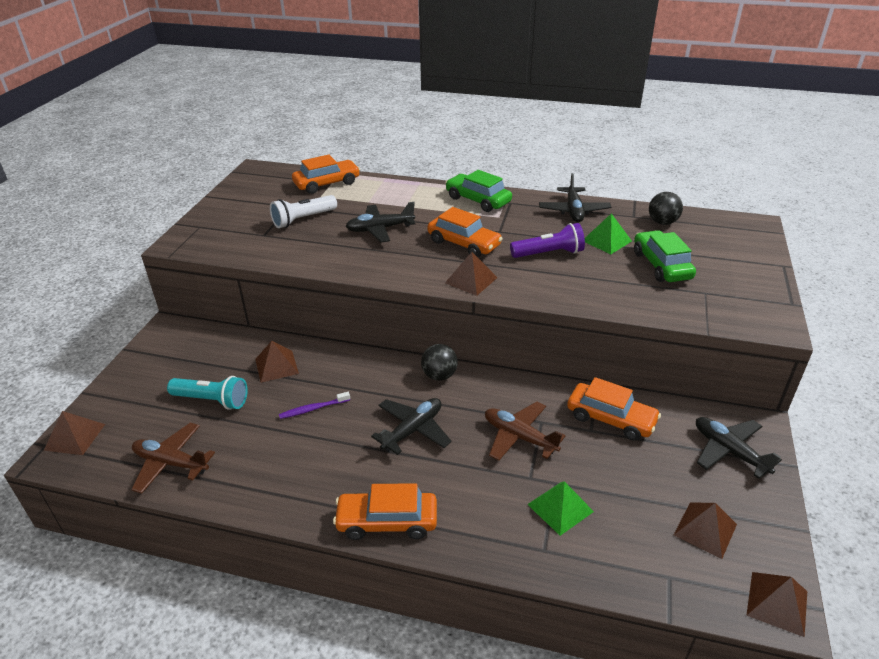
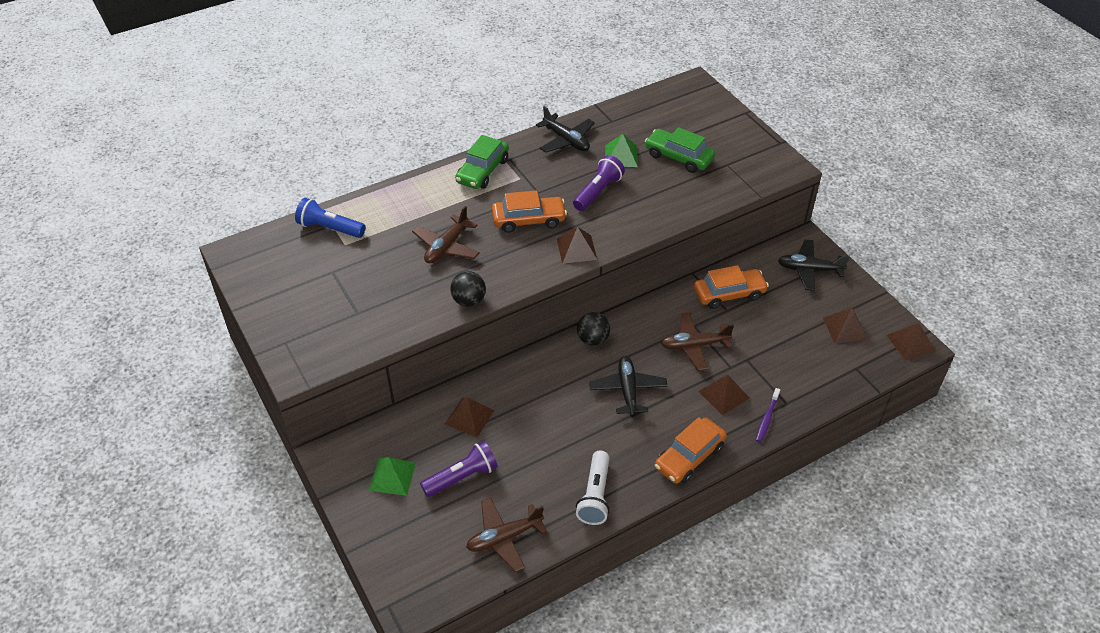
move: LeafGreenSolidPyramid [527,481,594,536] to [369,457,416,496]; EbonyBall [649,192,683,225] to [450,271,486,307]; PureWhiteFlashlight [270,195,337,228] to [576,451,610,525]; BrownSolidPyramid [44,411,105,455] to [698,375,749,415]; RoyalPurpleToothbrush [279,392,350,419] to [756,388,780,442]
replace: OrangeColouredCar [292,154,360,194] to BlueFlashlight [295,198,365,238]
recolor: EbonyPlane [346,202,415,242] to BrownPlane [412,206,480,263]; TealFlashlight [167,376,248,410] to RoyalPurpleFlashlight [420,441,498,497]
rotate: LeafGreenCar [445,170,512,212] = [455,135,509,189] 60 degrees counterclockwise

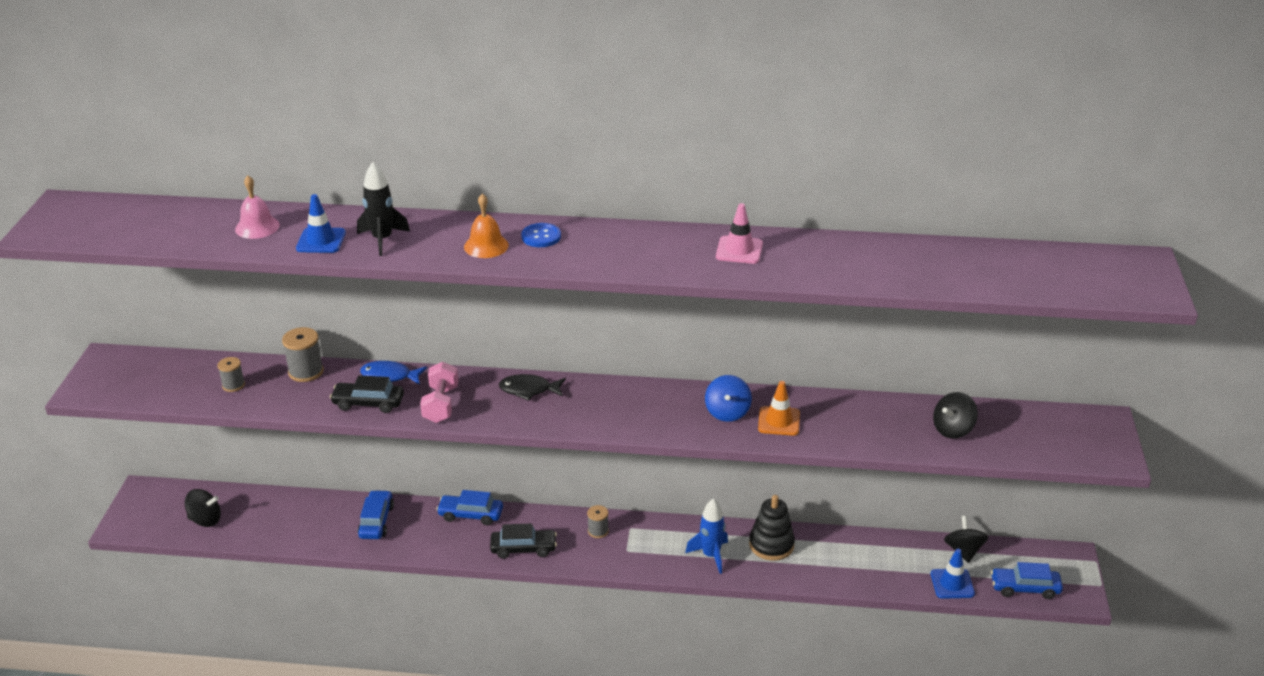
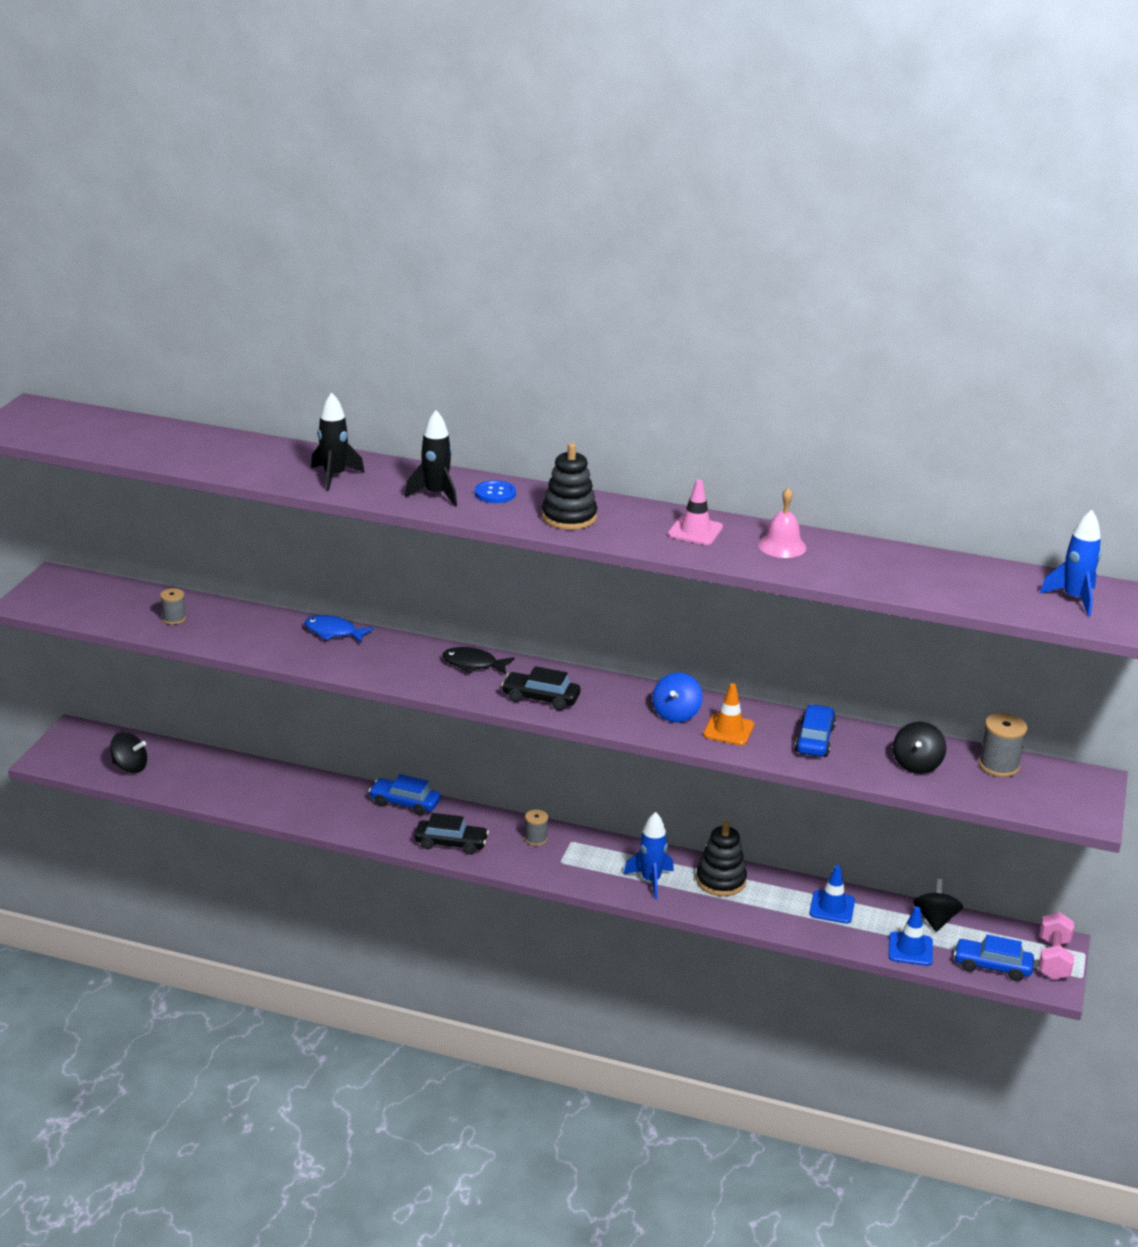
insert: EbonyRingStacker [542,443,597,530]; BlueToyRocket [1040,510,1101,616]
move: EbonyCar [330,375,404,413] to [501,666,580,710]; RosyHandBell [235,175,280,239] to [758,488,806,558]; BlueCar [358,490,394,539] to [795,704,836,757]; BlueSafetyCone [296,194,346,253] to [809,865,855,924]; GreyReelOfThread [282,327,324,382] to [978,713,1027,777]; RosyDumbbell [420,362,459,423] to [1039,912,1074,980]
replace: OrangeColouredHandBell [464,194,509,258] to EbonyToyRocket [405,410,457,507]
rotate: EbonyWhirligig [933,392,978,439] = [893,722,946,774] 45 degrees counterclockwise

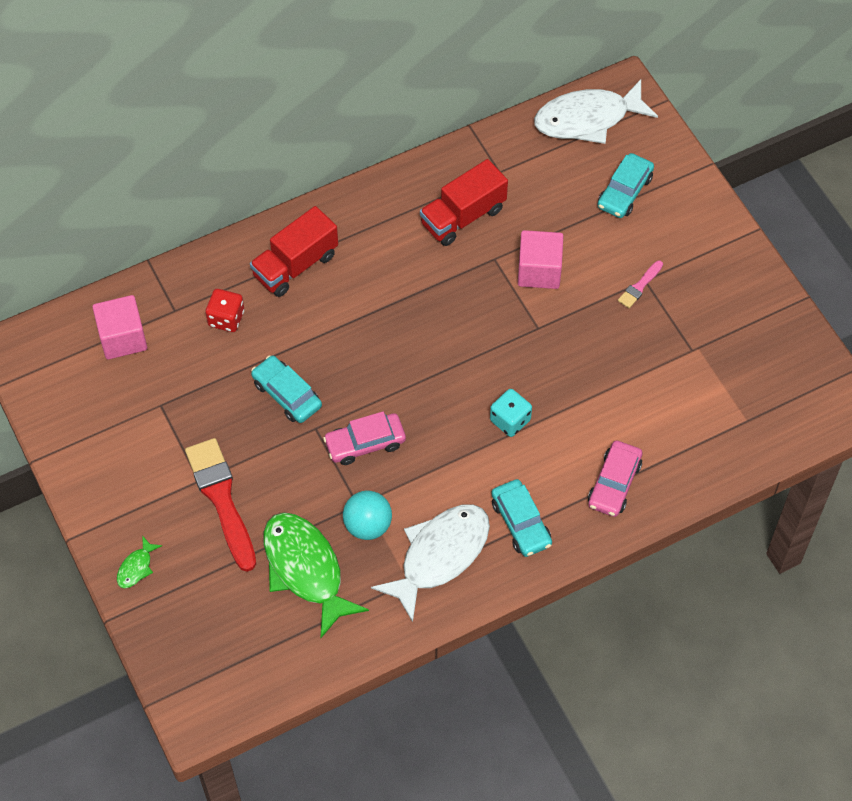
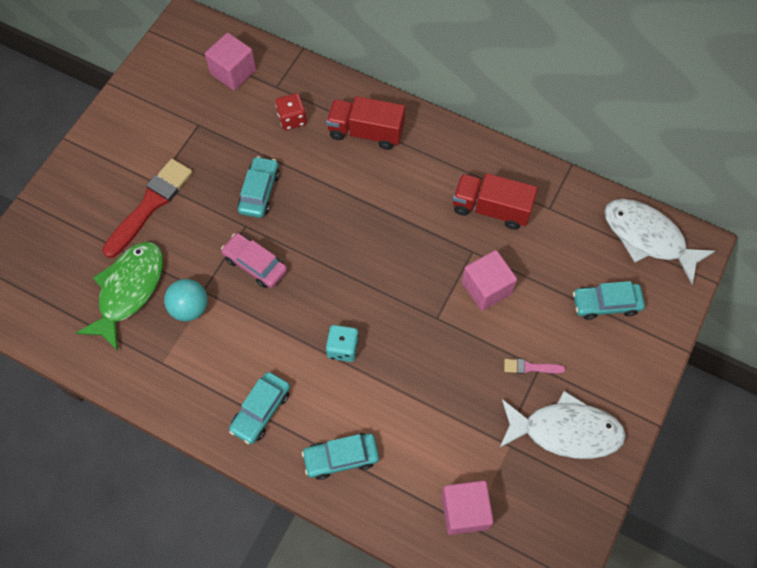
delete: LeafGreenFish [117,535,162,588]
insert: RosySolidCube [441,480,494,535]
move: PureWhiteFish [371,504,490,622] to [499,391,626,459]
recolor: RosyCar [588,441,642,517] to TealCar [302,433,379,480]

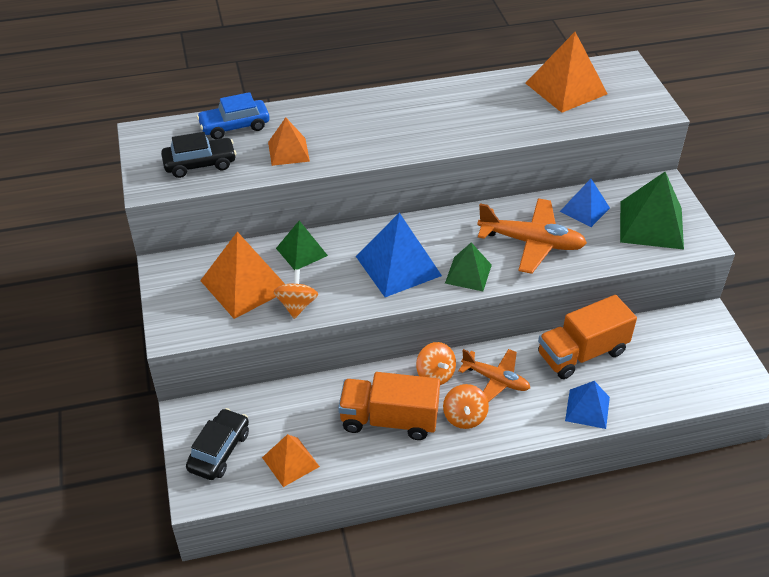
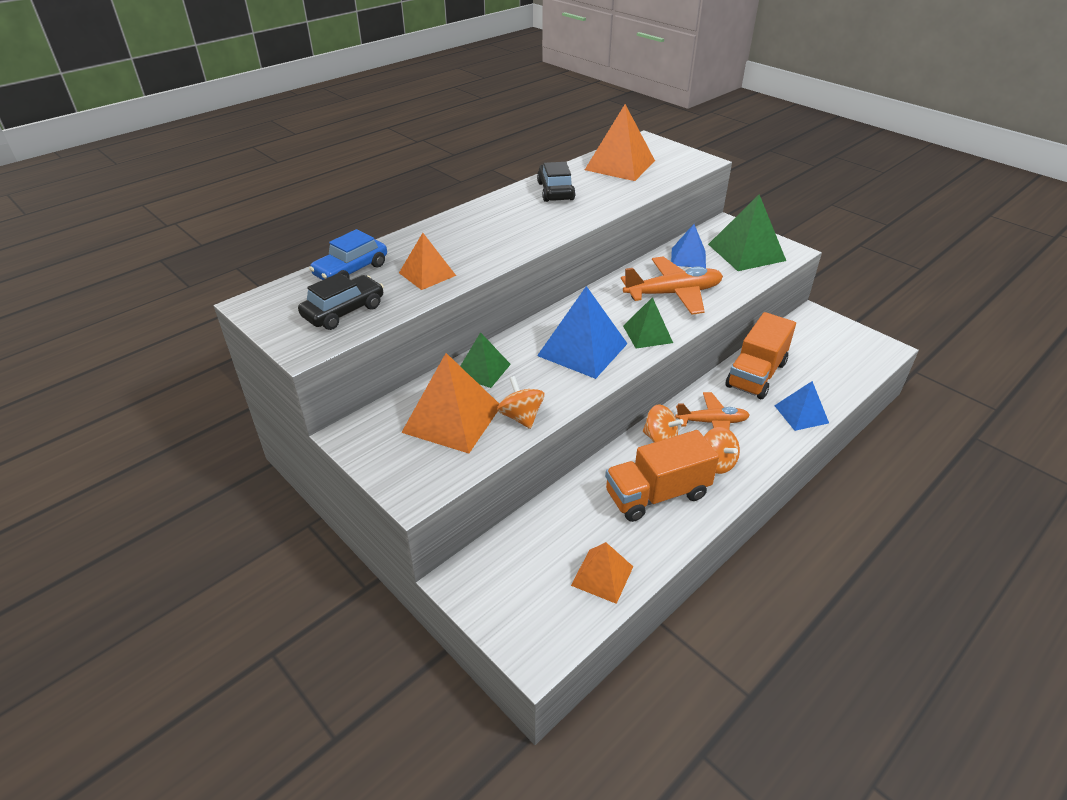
move: EbonyCar [186,408,249,480] to [537,162,575,202]

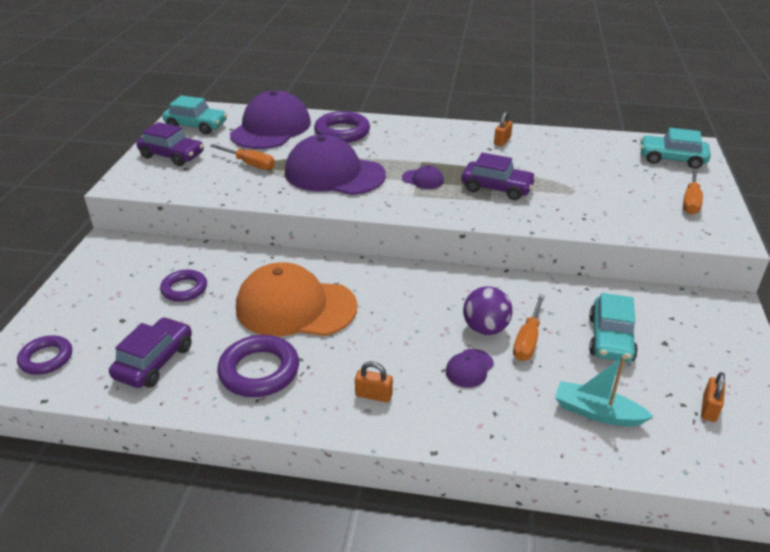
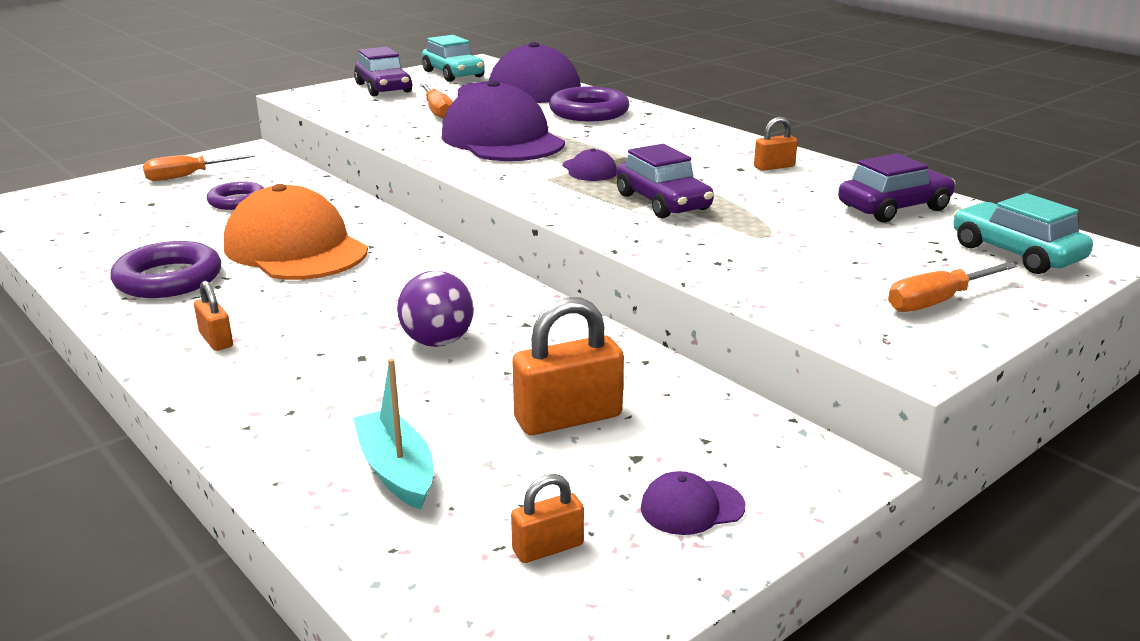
delete: RoyalPurpleHoop [17,335,72,375]
move: OrangeColouredFlatScrewdriver [513,294,545,361] to [143,154,256,181]; RoyalPurplePeakedCap [445,349,494,388] to [641,471,745,535]; RoyalPurpleCar [109,317,192,388] to [838,153,956,222]
replace: TealCar [589,293,638,362] to OrangeColouredLock [512,297,624,435]

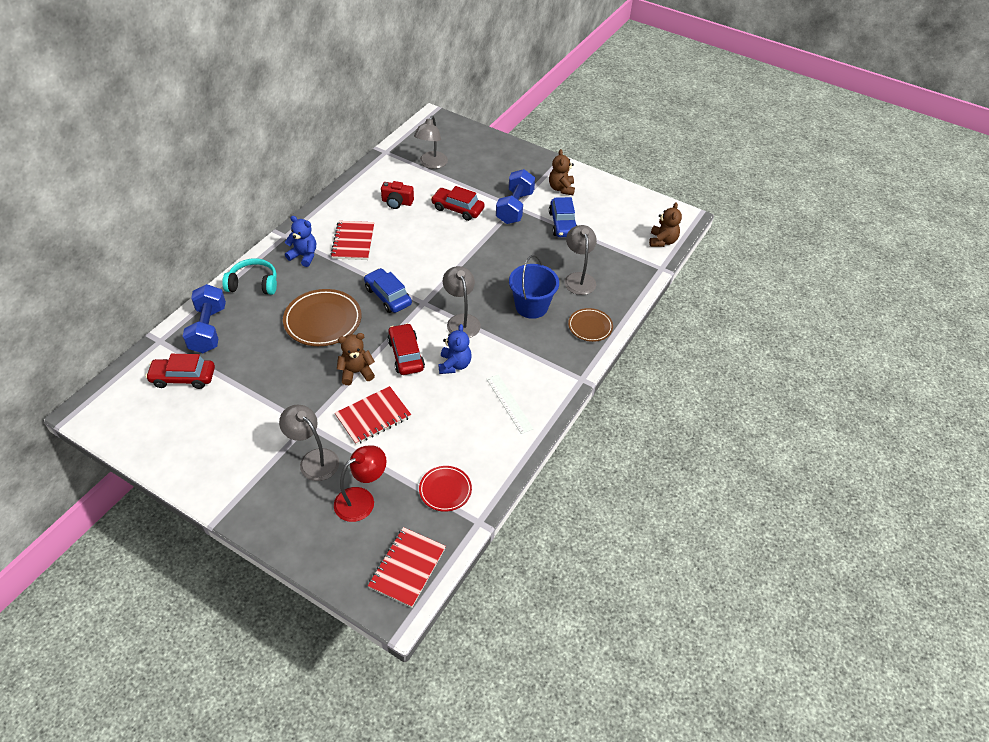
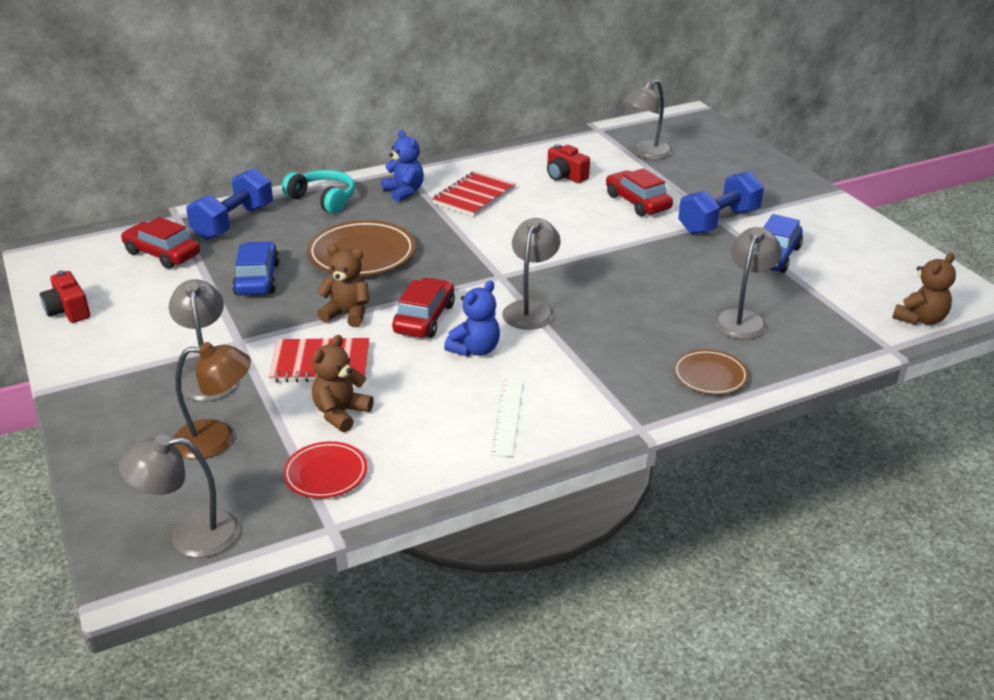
delete: BlueBucket [509,255,559,319]
insert: CrimsonPhotoCamera [40,271,90,323]
move: BlueCar [364,268,412,313] to [232,241,280,295]; BrownTeddy [549,149,575,195] to [312,335,374,432]
replace: CrimsonExerciseBook [368,527,446,608] to GreyReadingLamp [119,434,240,558]
recolor: CrimsonReadingLamp [334,445,387,522] to BrownReadingLamp [173,342,251,459]

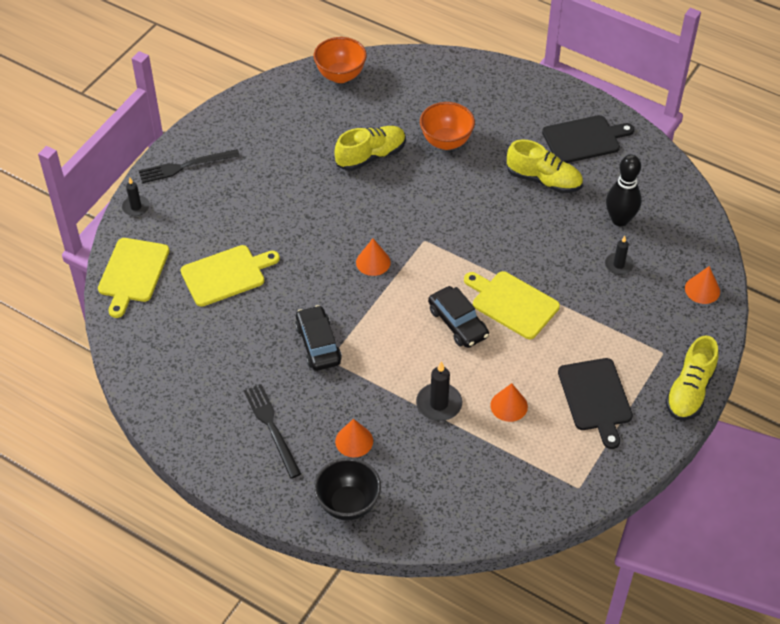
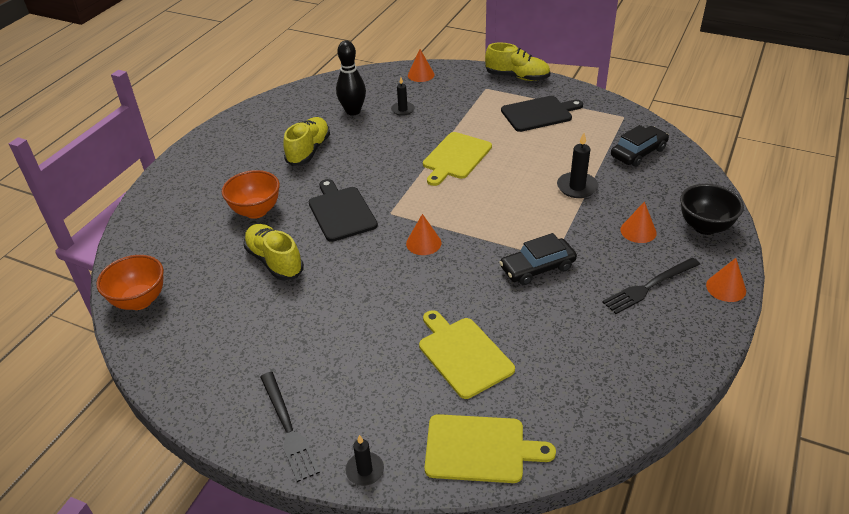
move: EbonyChoppingBoard [542,115,634,163] to [308,179,378,242]; EbonyCar [428,286,489,348] to [611,125,669,167]; OrangeColouredConeShape [490,383,528,422] to [706,258,746,302]

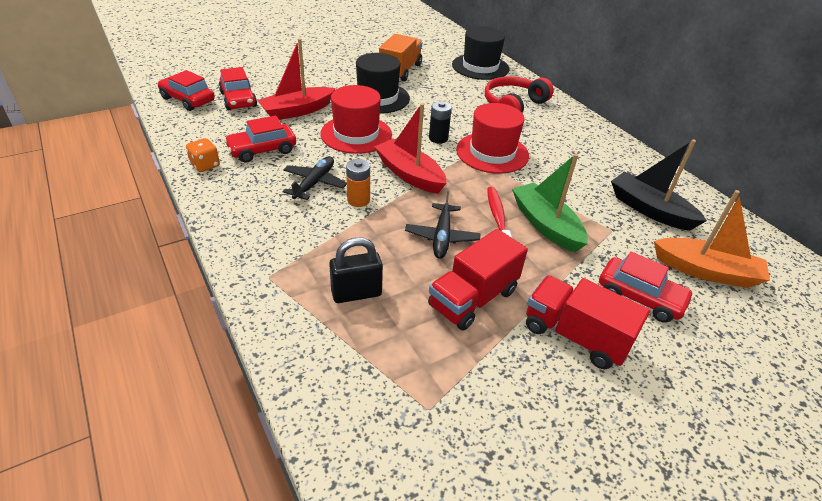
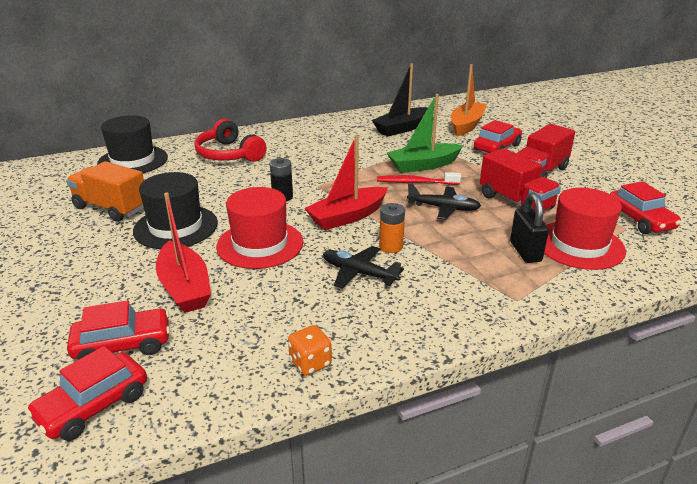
move: CrimsonHat [456,103,529,174] to [544,188,626,270]; CrimsonCar [224,116,296,163] to [610,181,681,234]

